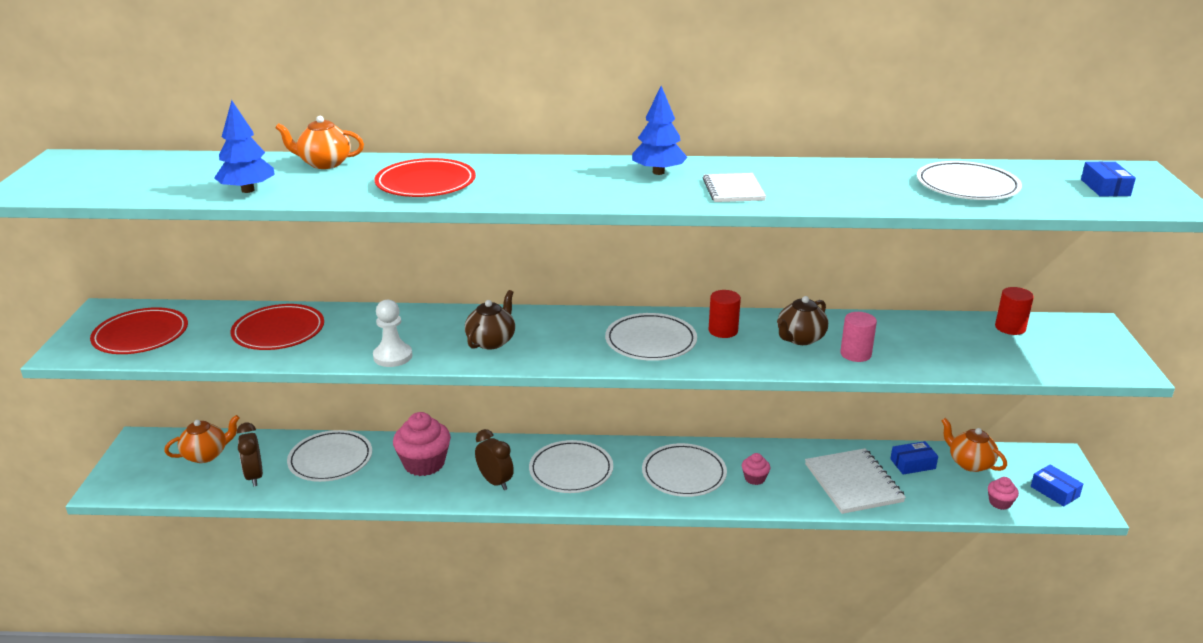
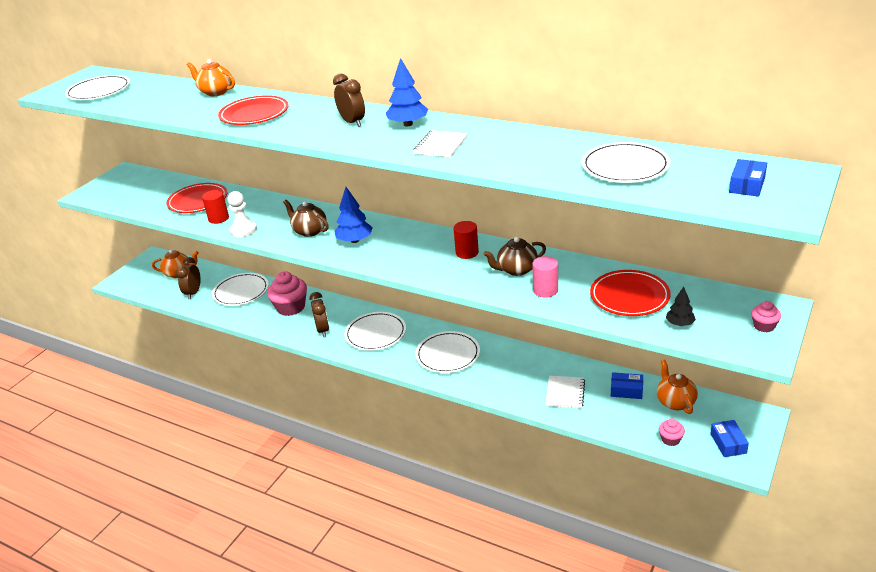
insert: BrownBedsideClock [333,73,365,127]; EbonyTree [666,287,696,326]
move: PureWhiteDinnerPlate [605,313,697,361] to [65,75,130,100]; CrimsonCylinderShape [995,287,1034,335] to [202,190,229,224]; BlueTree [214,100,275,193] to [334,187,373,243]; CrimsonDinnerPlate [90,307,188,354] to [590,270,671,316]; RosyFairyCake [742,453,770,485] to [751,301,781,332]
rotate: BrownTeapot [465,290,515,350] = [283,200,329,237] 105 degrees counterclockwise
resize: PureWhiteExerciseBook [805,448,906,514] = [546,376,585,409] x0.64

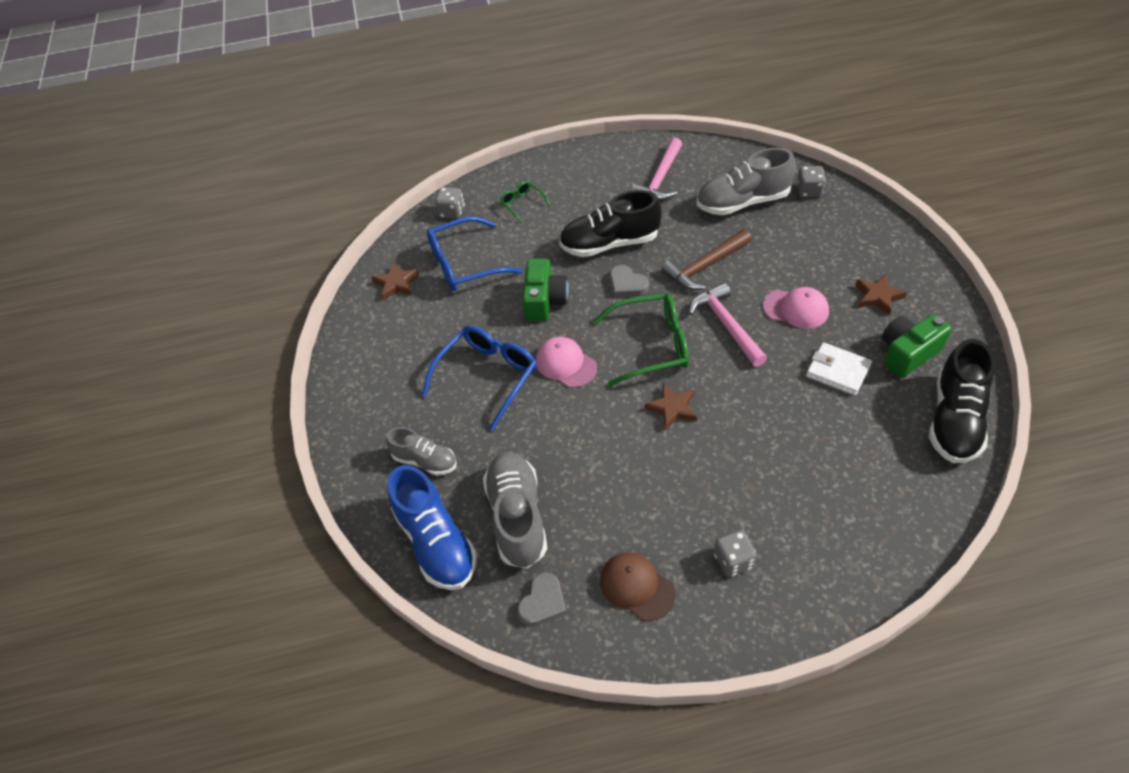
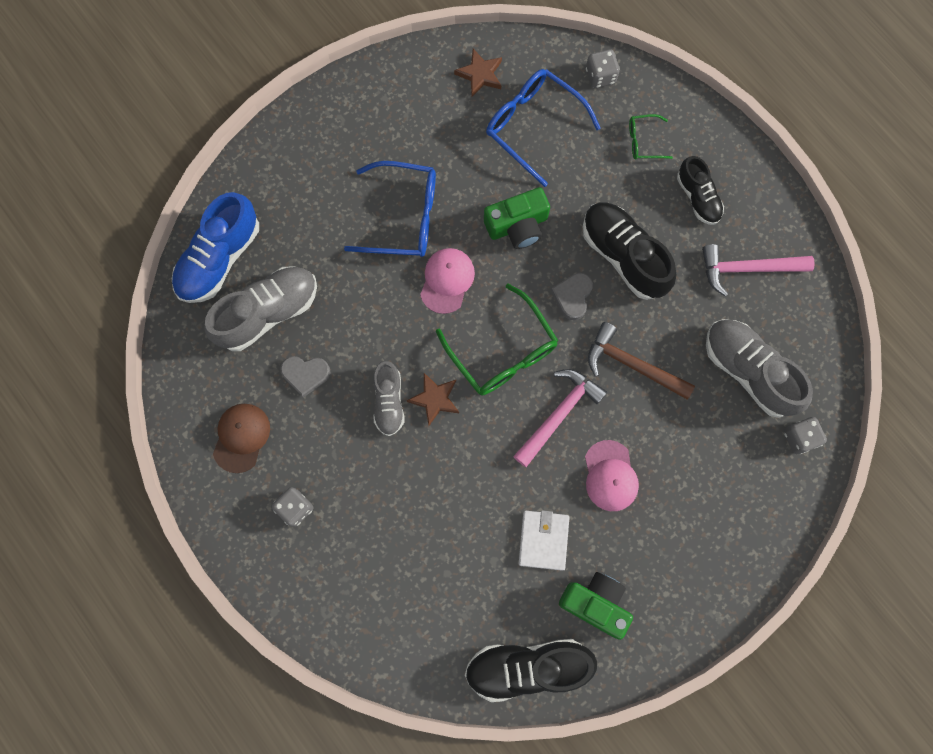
delete: BrownFivePointedStar [856,274,907,315]
insert: EbonyShoe [677,156,724,225]
move: GreyLoveHeart [517,572,567,627] to [280,356,330,398]; GreyShoe [386,427,457,476] to [373,361,404,436]
rotate: LeafGreenGlasses [500,181,550,223] = [629,114,673,159] 120 degrees counterclockwise

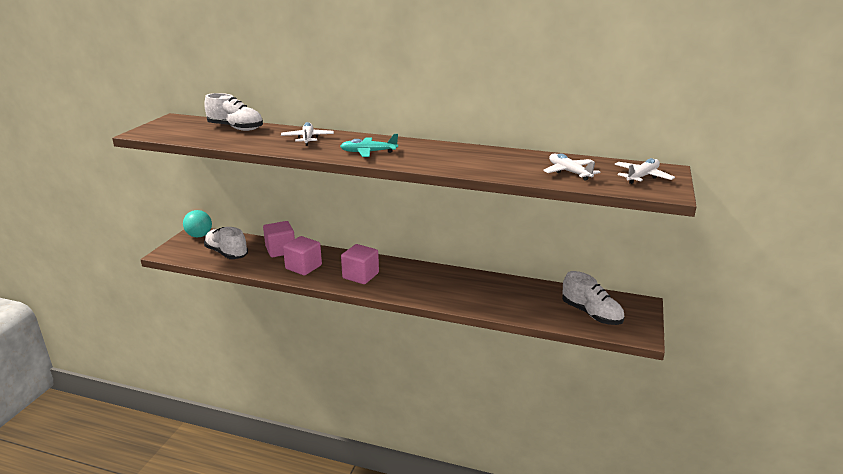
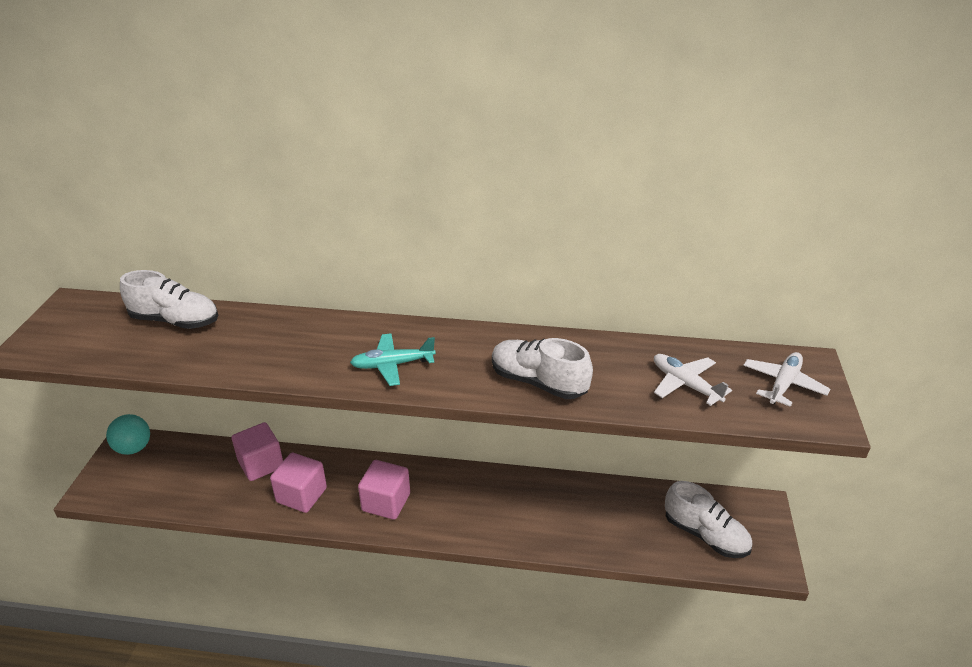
delete: PureWhitePlane [281,122,334,146]
move: PureWhiteShoe [204,227,248,259] to [492,338,593,399]

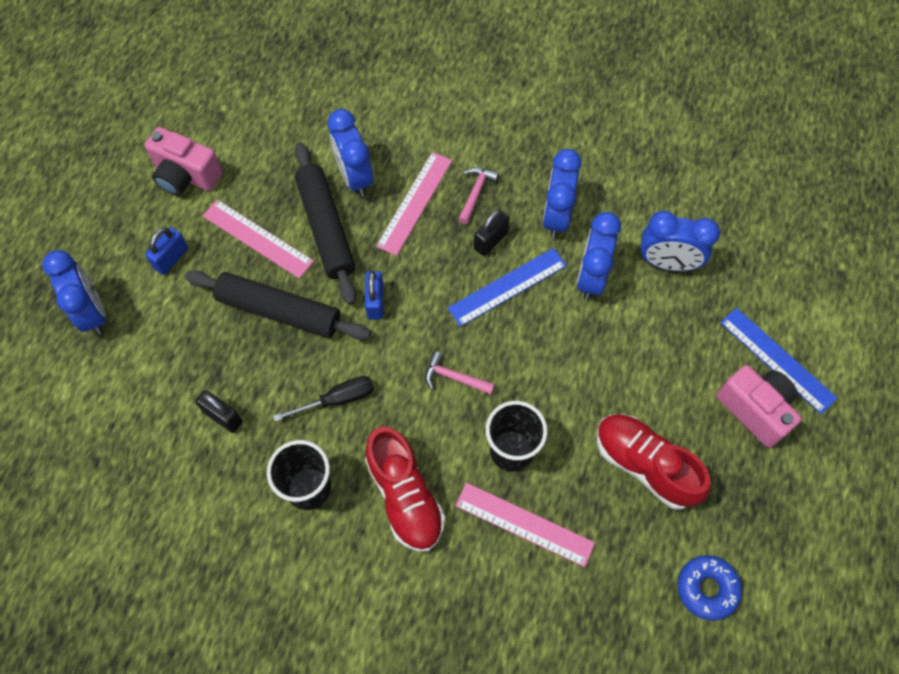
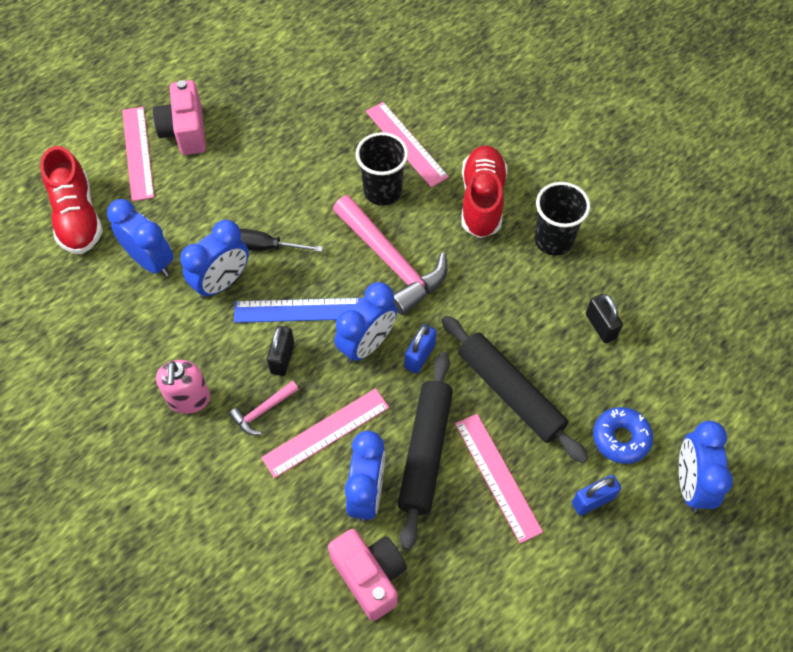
insert: RosyPumpBottle [156,360,210,414]
move: CrimsonShoe [597,414,711,510] to [40,146,103,254]; EbonyFlatScrewdriver [273,376,374,422] to [240,229,323,252]; RosyPhotoCamera [145,127,223,196] to [328,529,407,621]; BlueBedsideClock [542,149,582,238] to [334,282,397,363]; BlueGlazedDonut [678,555,742,621] to [593,407,653,464]
recolor: BlueStraightedge [720,308,837,414] to RosyStraightedge [122,107,154,201]
rotate: EbonyLock [474,210,510,256] = [267,326,294,376] 60 degrees counterclockwise
resize: RosyClawHammer [425,351,495,395] = [333,195,447,315] x2.14

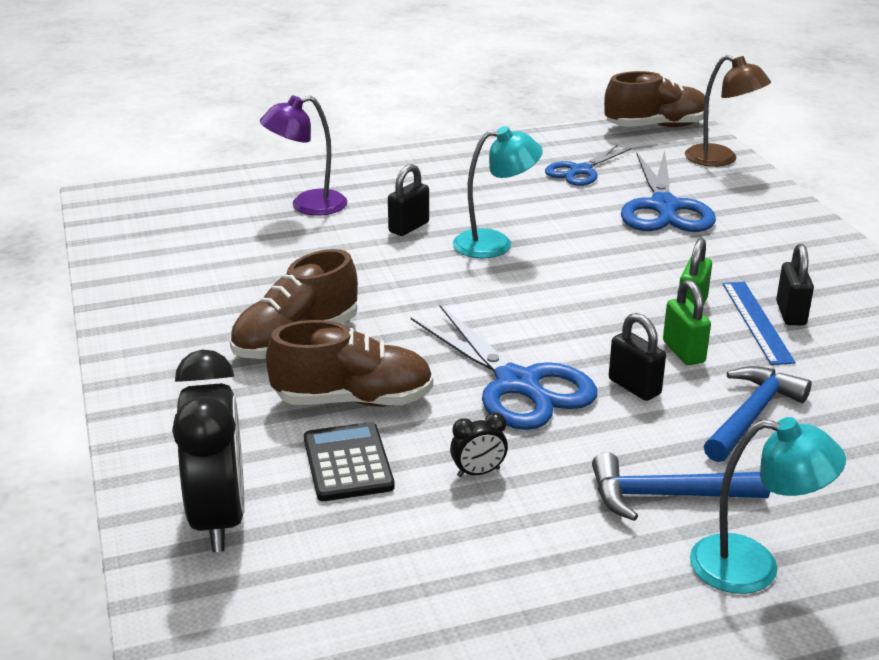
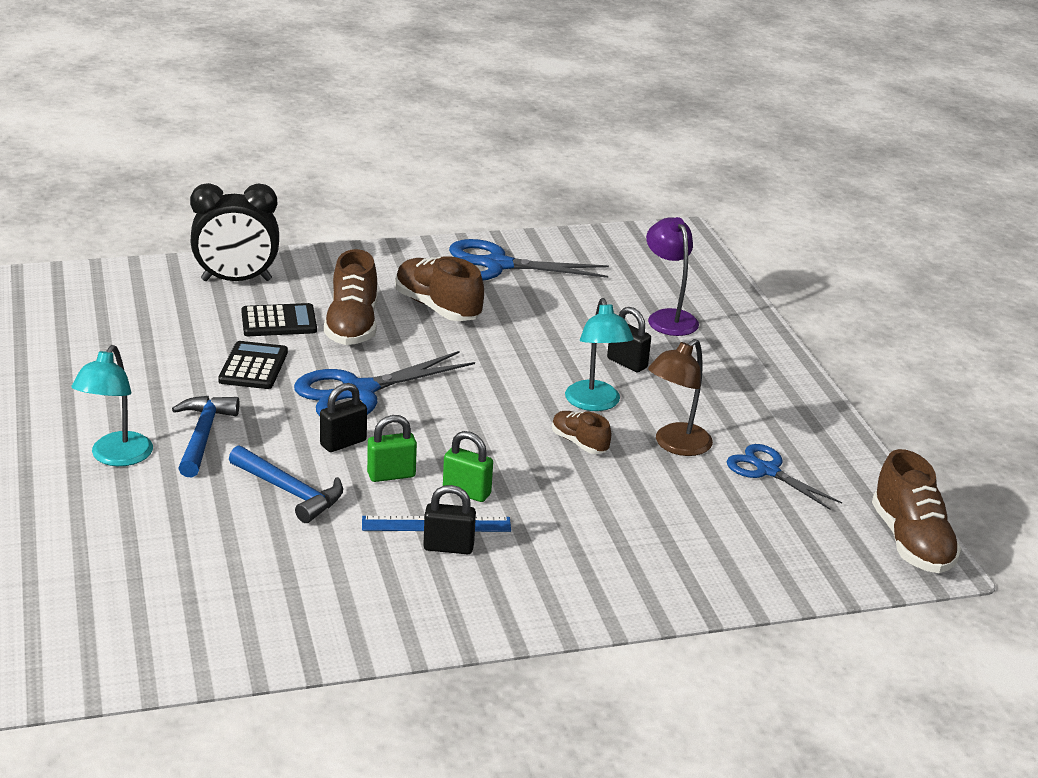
insert: BrownShoe [552,411,611,454]
move: BlueScissors [621,150,716,232] to [449,239,609,280]; BrownReadingLamp [685,55,771,167] to [648,339,713,456]
replace: EbonyBedsideClock [450,412,508,477] to EbonyAddingMachine [218,341,288,389]

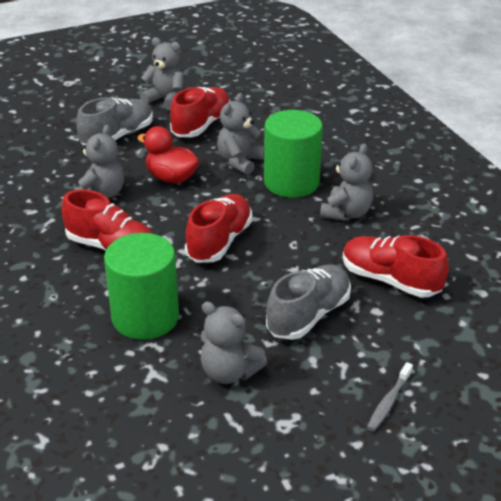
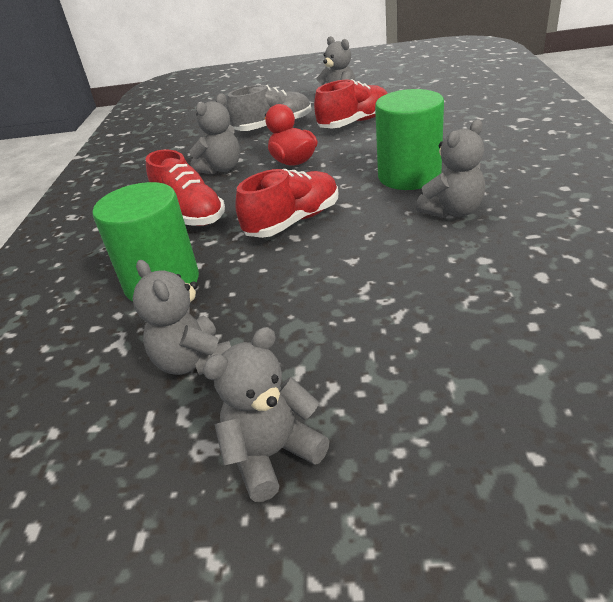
delete: GreyShoe [266,264,351,340]; CrimsonShoe [343,235,449,298]; GreyToothbrush [367,362,413,431]
move: GreyTeddy [217,93,264,175] to [203,327,329,502]

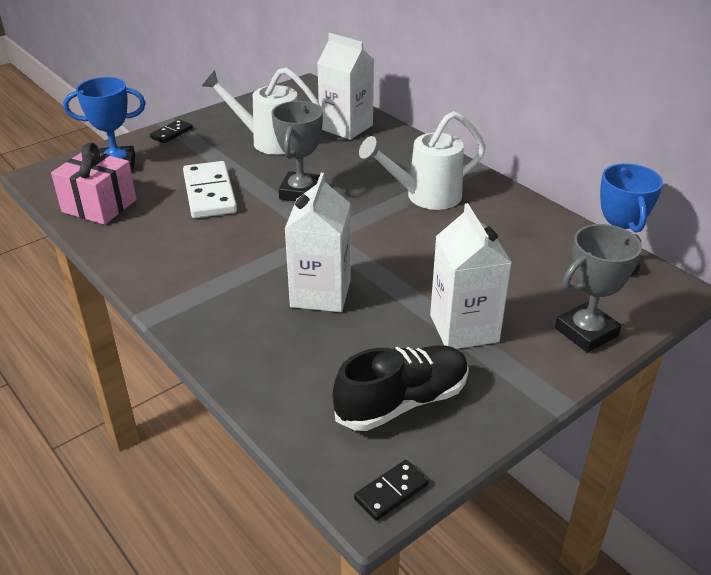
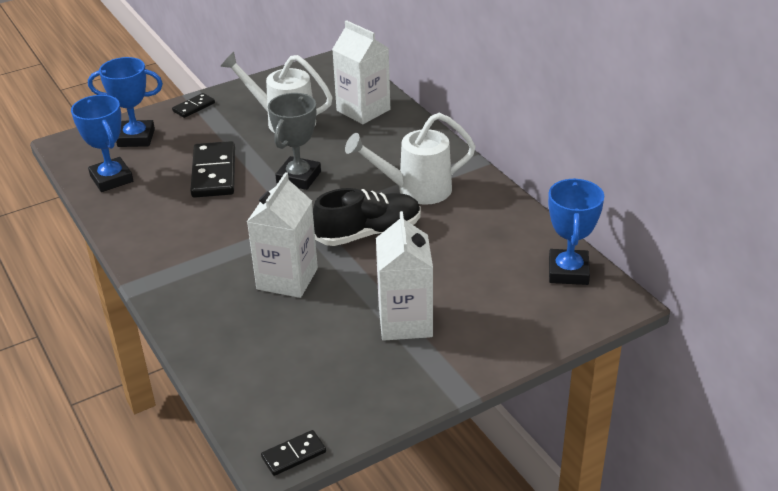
delete: GreyAwardCup [555,224,642,353]
move: EbonyShoe [333,345,469,431] to [313,188,421,246]
replace: RosyWrappedGift [51,142,137,225] to BlueAwardCup [71,95,133,192]
recolor: PureWhiteDomino [183,161,237,218] to EbonyDomino [190,141,235,198]

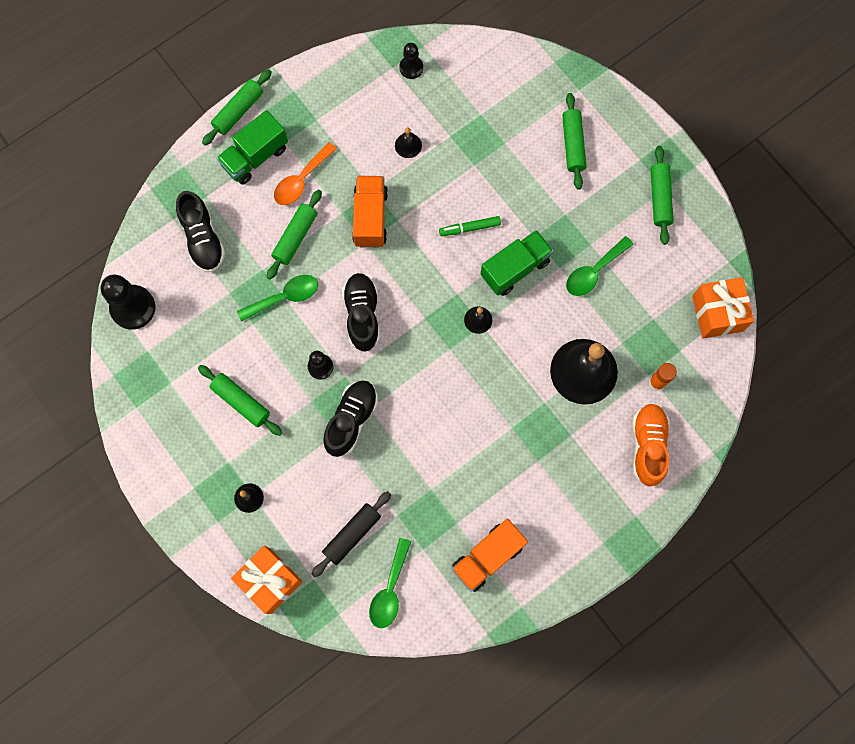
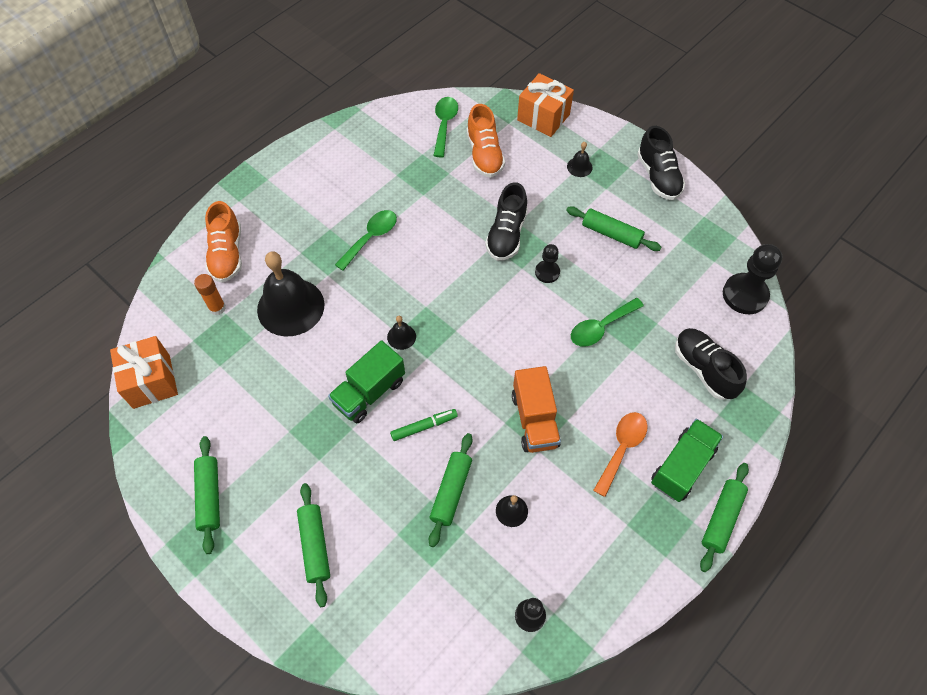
delete: OrangeColouredToyTruck [452,519,528,592]
move: LeafGreenTeaspoon [566,236,633,296] to [335,210,397,271]; LeafGreenRollingPin [267,190,322,280] to [429,433,472,547]; EbonyShoe [342,273,380,352] to [637,126,685,200]
replace: EbonyRollingPin [311,491,391,577] to OrangeColouredShoe [467,104,505,178]

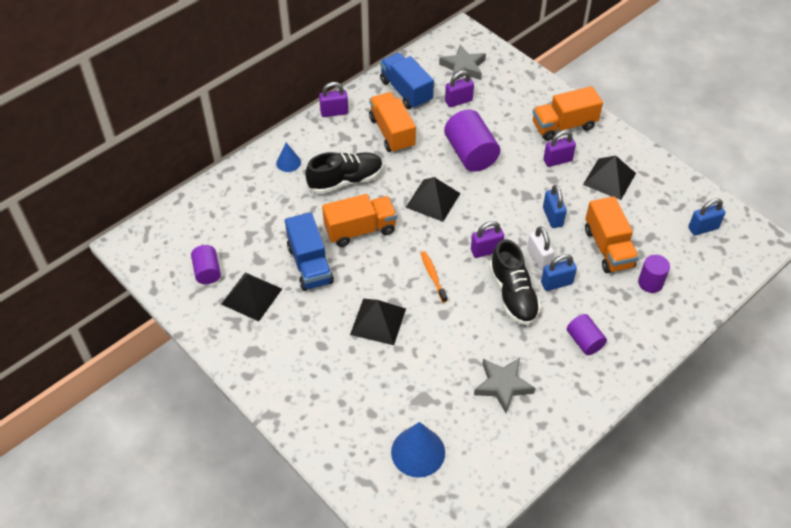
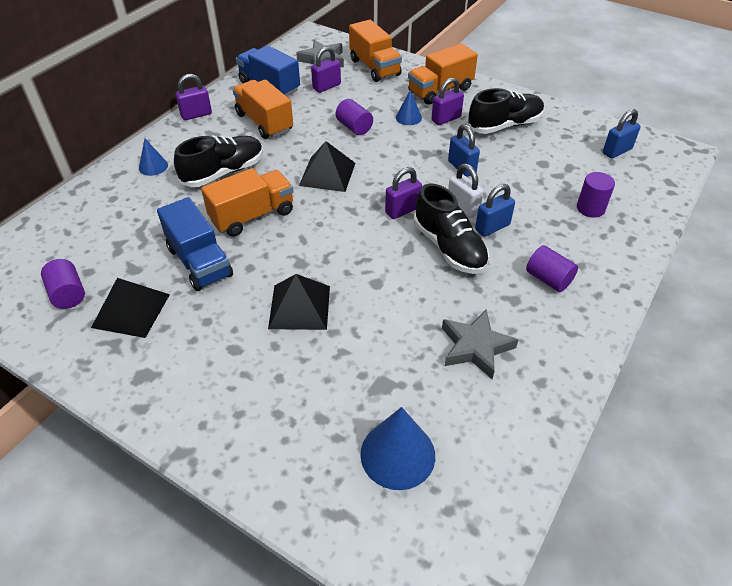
delete: OrangeColouredToothbrush [421,251,448,303]
insert: BlueConeShape [396,90,422,125]
move: OrangeColouredToyTruck [585,196,639,273] to [349,20,402,82]
replace: EbonySolidPyramid [583,155,636,200] to EbonyShoe [468,88,545,134]
resize: RoyalPurpleCylinderShape [444,109,500,172] = [336,99,373,135] x0.58

